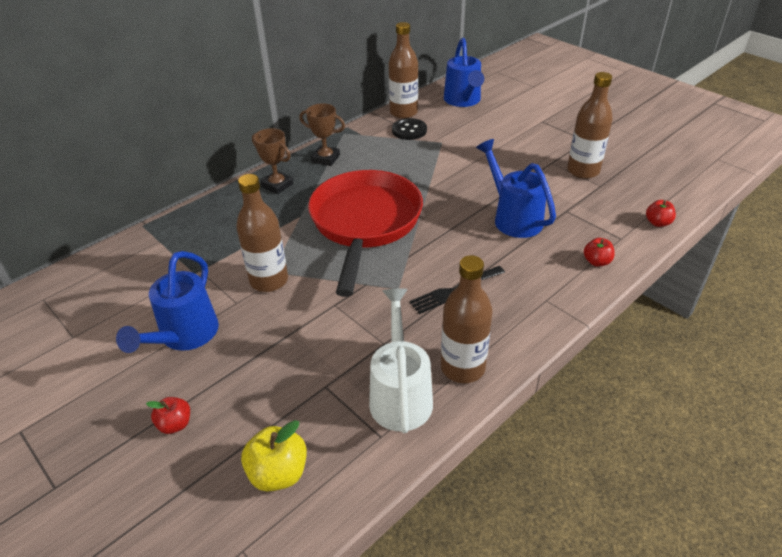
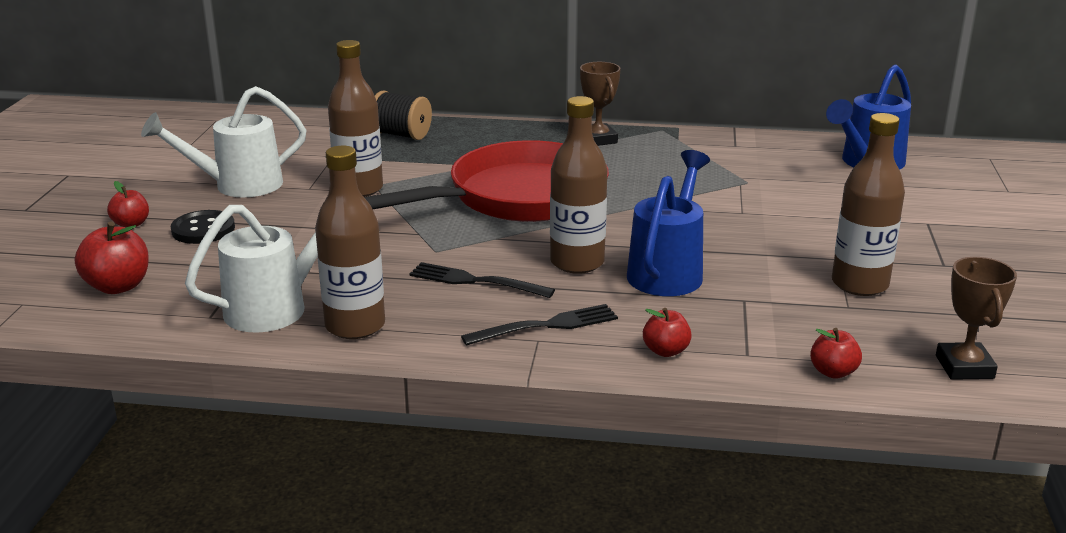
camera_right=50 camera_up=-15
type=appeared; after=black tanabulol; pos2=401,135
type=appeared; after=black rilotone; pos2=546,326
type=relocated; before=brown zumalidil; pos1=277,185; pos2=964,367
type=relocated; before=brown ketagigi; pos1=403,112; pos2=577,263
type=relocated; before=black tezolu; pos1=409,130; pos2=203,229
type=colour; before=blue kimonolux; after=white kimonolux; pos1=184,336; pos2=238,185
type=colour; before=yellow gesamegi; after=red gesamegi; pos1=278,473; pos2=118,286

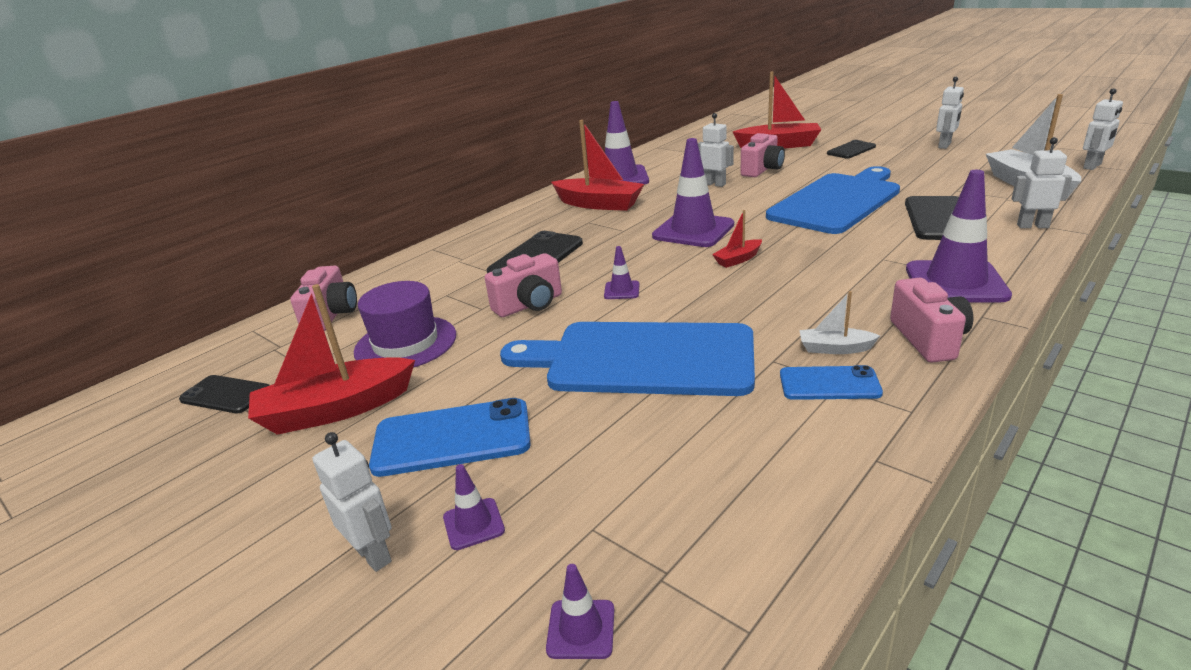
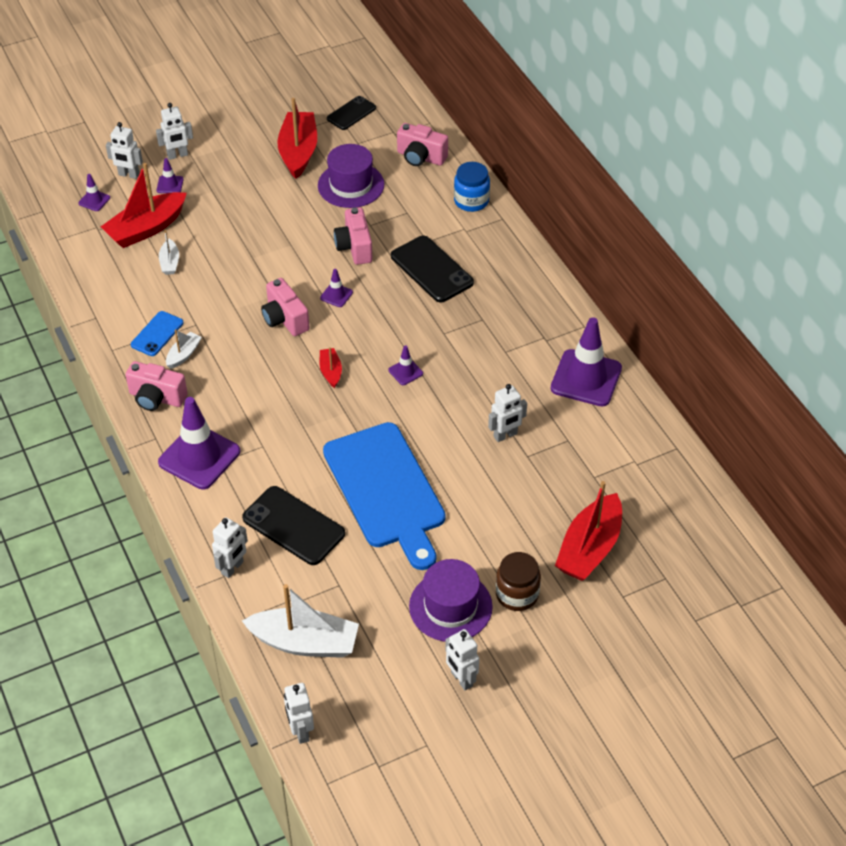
camera_right=110 camera_up=20
type=missing; before=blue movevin; pos1=452,438
type=missing; before=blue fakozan; pos1=642,359
type=appeared; after=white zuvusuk; pos2=128,175
type=appeared; after=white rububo; pos2=170,262
type=appeared; after=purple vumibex; pos2=450,606
type=appeared; after=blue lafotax; pos2=471,201
type=relocated; before=red rububo; pos1=599,204; pos2=146,229
type=relocated; before=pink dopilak; pos1=762,170; pos2=285,319
type=exchanged; before=black movevin; after=brown lafotax; pos1=851,150; pos2=517,594
type=size; before=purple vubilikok; pos1=693,230; pos2=405,372; scale=0.45

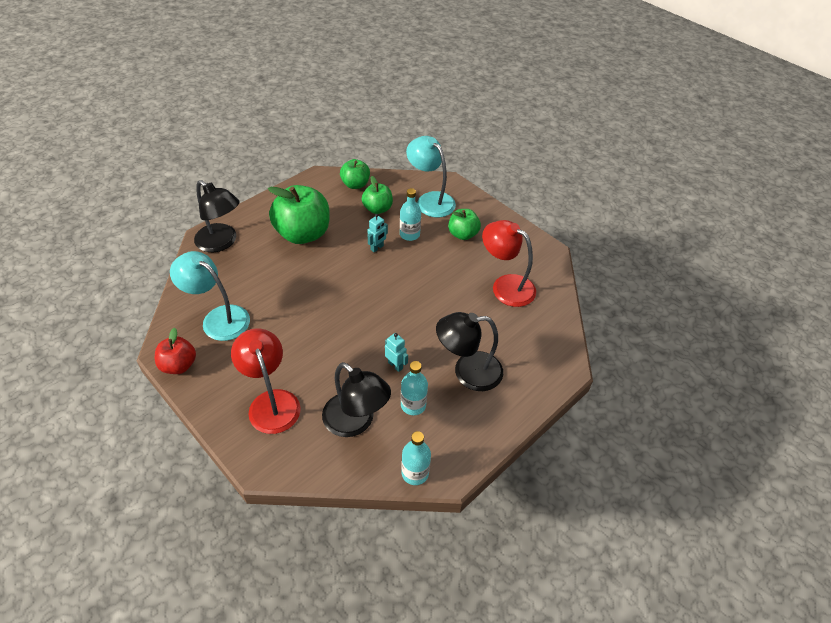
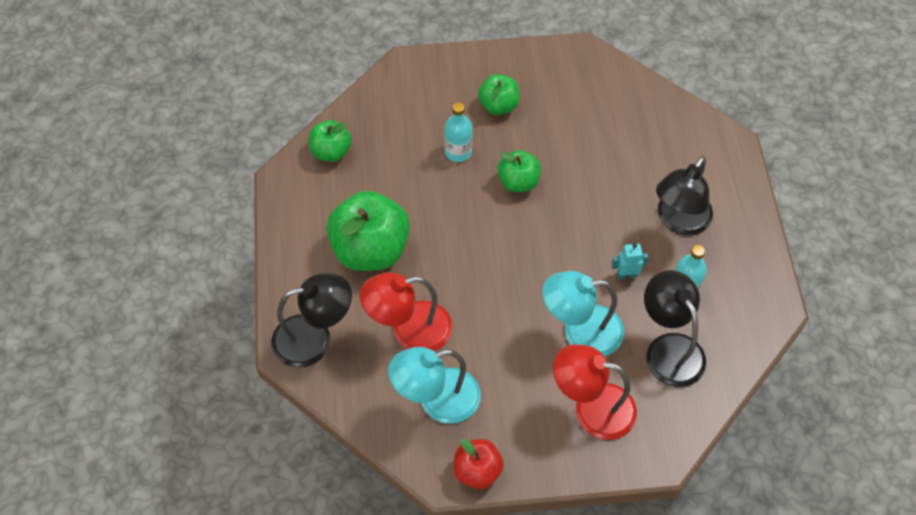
camera_right=-50 camera_up=10
type=missing; before=turquoise zuvusuk; pos1=377,248
type=missing; before=turquoise ketagigi; pos1=415,473
type=relocated; before=green gesamegi; pos1=377,209; pos2=518,182
type=relocated; before=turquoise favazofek; pos1=430,200; pos2=580,332
type=relocated; before=red favazofek; pos1=505,286; pos2=409,330
type=spun; before=black favazofek; pos1=356,422; pos2=669,348; turn=-105

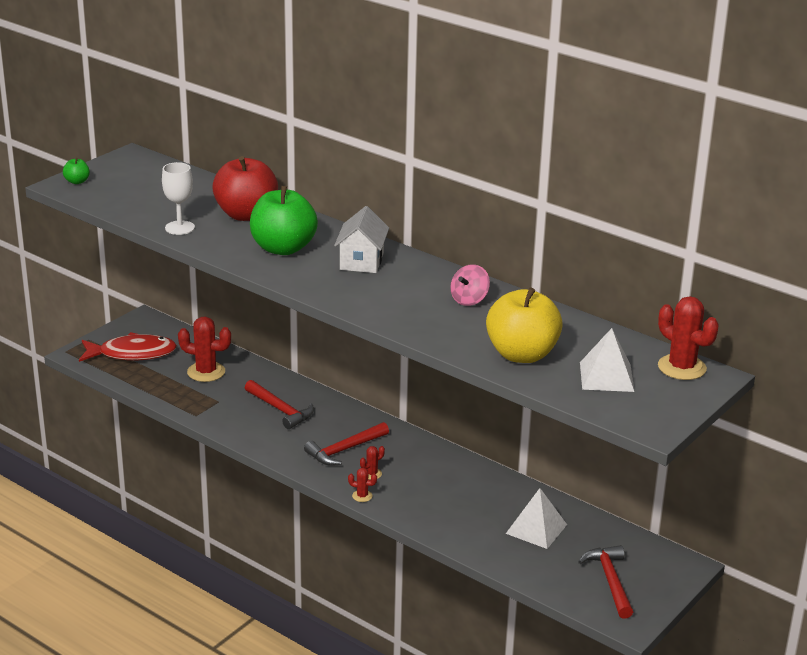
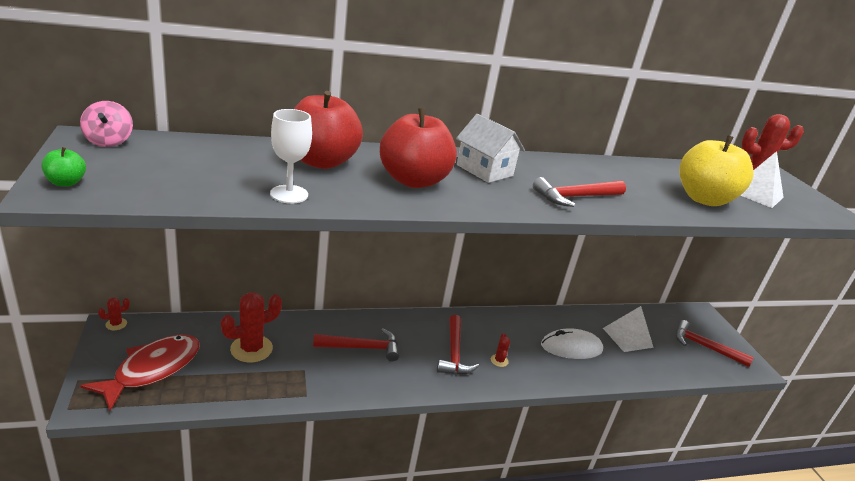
camera_right=-55 camera_up=0
type=appeared; after=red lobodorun; pos2=575,197
type=appeared; after=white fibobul; pos2=571,347
type=relocated; before=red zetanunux; pos1=362,496; pos2=116,324
type=relocated; before=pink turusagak; pos1=469,300; pos2=109,141
type=colour; before=green gesamegi; after=red gesamegi; pos1=283,248; pos2=413,181

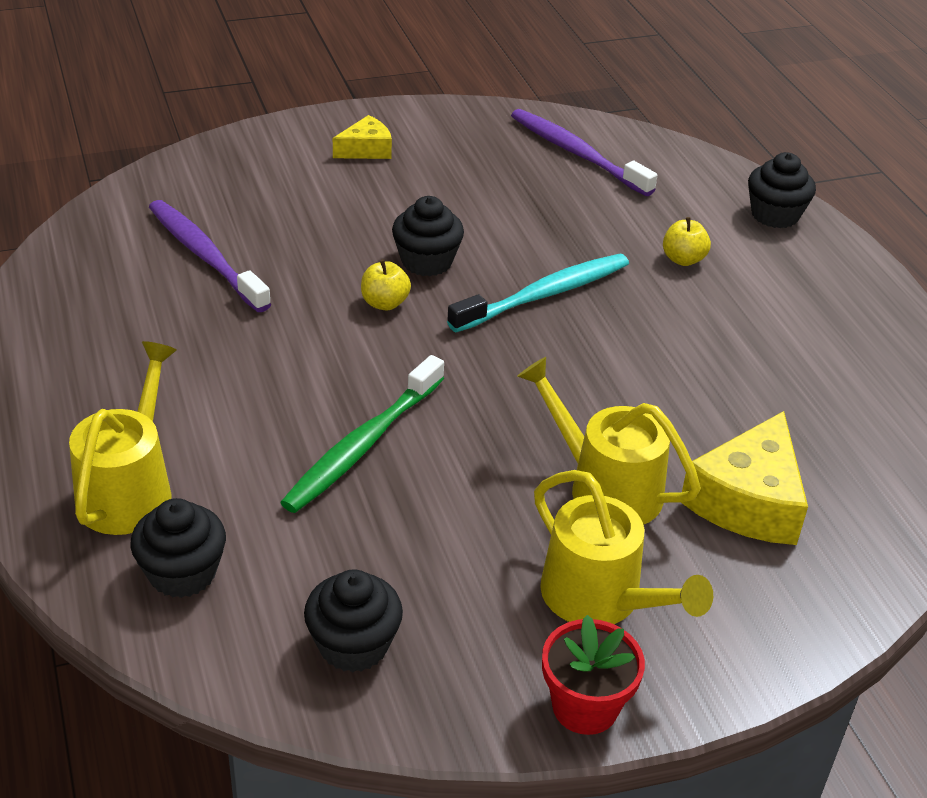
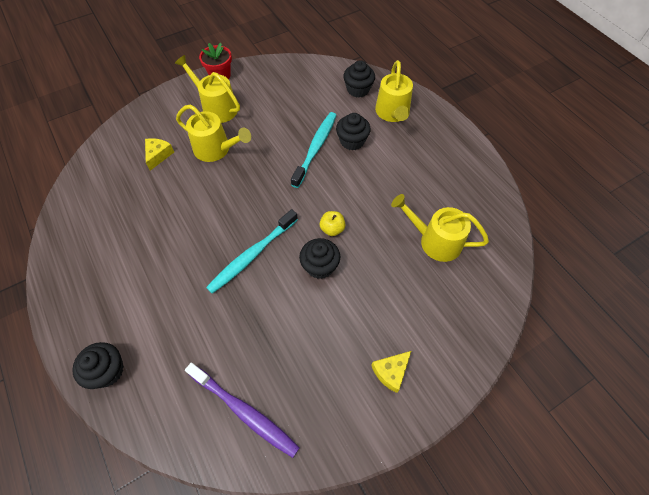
camera_right=170 camera_up=20
type=missing; before=yellow gesamegi; pos1=683,259
type=relocated; before=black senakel; pos1=353,645; pos2=352,141
type=exchanged; before=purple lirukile; after=yellow kimonolux; pos1=205,256; pos2=435,241
type=colour; before=green lirukile; after=turquoise lirukile; pos1=362,445; pos2=316,148
type=size; before=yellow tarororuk; pos1=747,501; pos2=158,155; scale=0.57

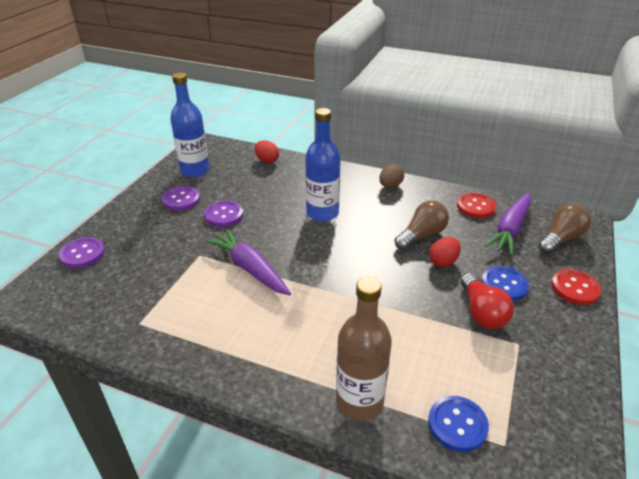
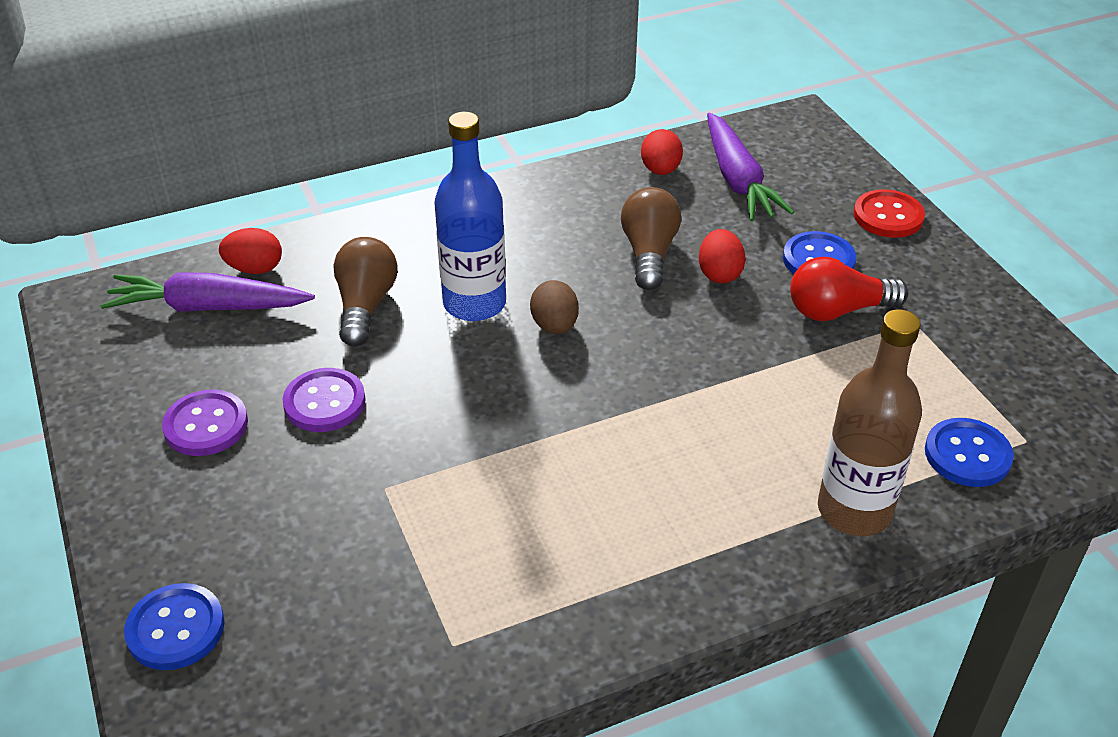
camera_right=-45 camera_up=5
type=missing; before=blue ketagigi; pos1=195,170
type=relocated; before=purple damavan; pos1=250,268; pos2=208,307
type=relocated; before=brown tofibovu; pos1=390,186; pos2=554,326
type=relocated; before=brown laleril; pos1=561,239; pos2=365,305
type=exchanged; before=red tezolu; after=red tofibovu; pos1=476,207; pos2=660,170
type=colour; before=purple tezolu; after=blue tezolu; pos1=82,254; pos2=175,629
type=spun; before=red laleril; pos1=482,312; pos2=838,310; turn=135

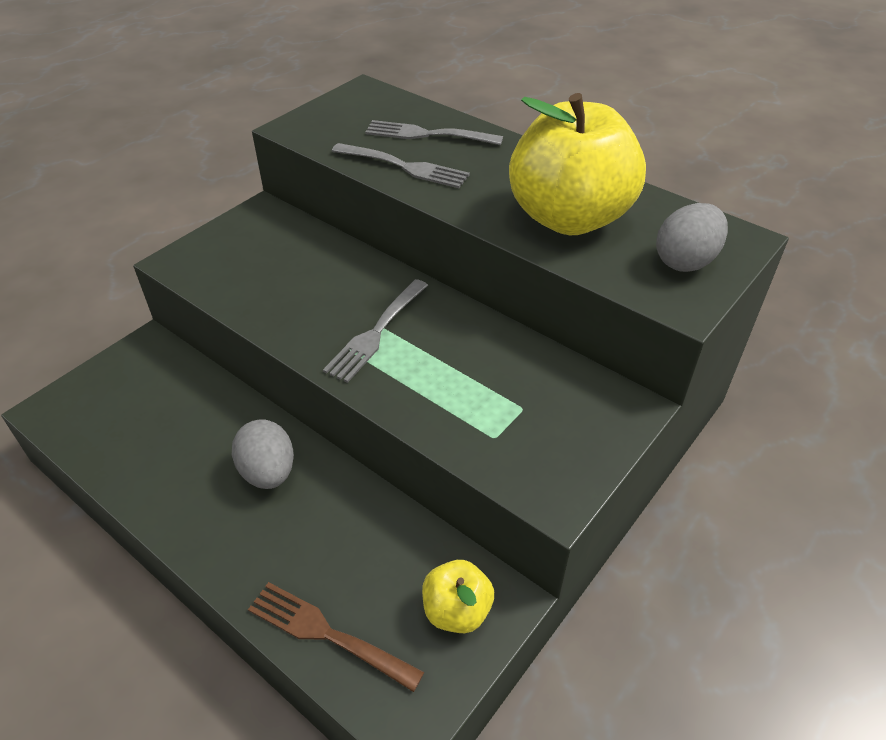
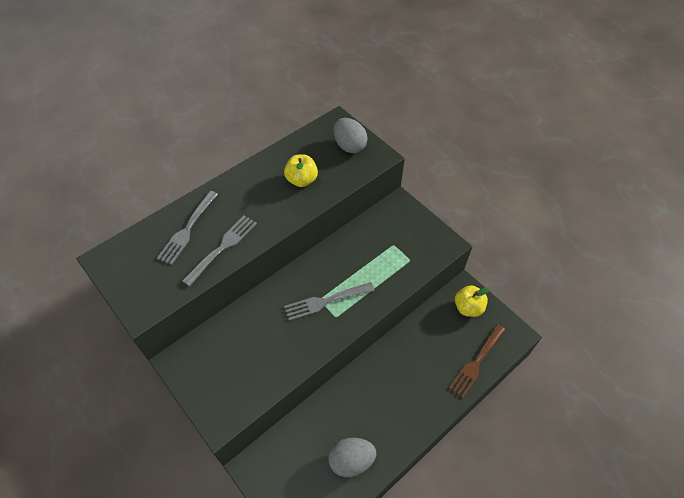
camera_right=-80 camera_up=10
type=relocated; before=grey tofibovu; pos1=268,472; pos2=351,460
type=spun; before=grey rilotone; pos1=376,333; pos2=325,301; turn=120
type=size; before=yellow gesamegi; pos1=569,218; pos2=301,180; scale=0.47

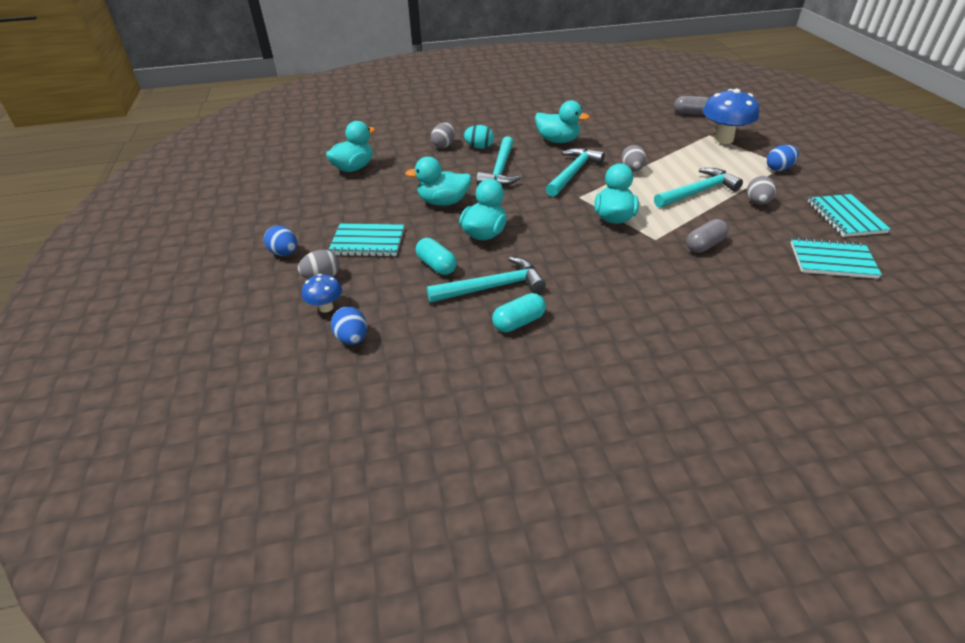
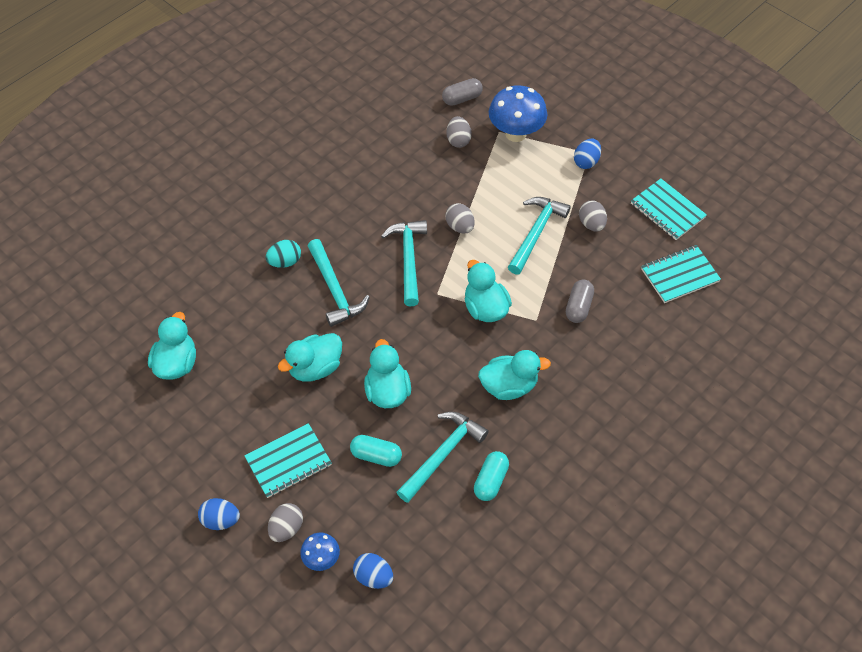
camera_right=-35 camera_up=15
type=relocated; before=grey tofibovu; pos1=444,145; pos2=458,140
type=relocated; before=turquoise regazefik; pos1=557,140; pos2=509,386

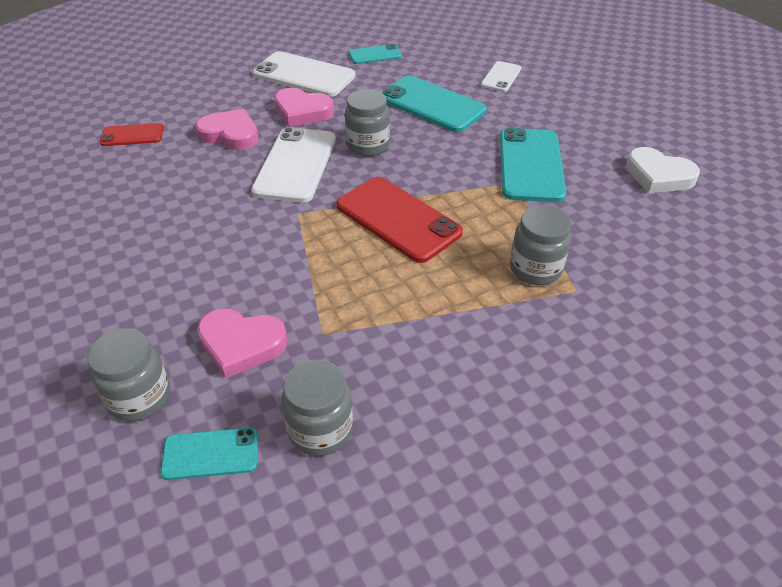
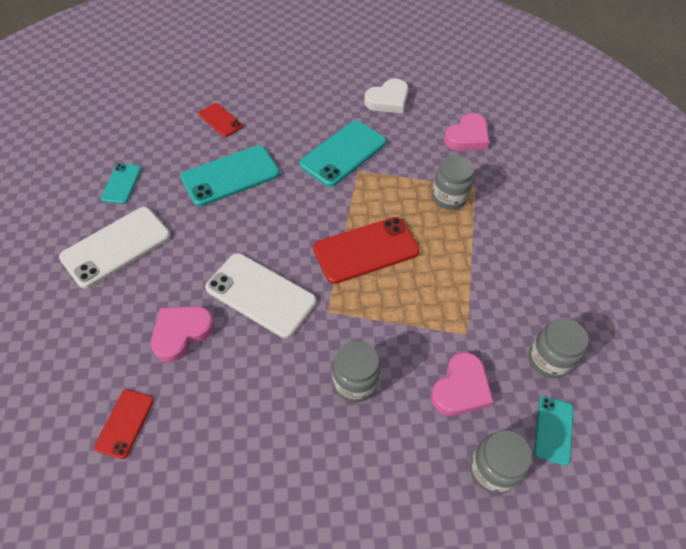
camera_right=-70 camera_up=10
type=relocated; before=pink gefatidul; pos1=302,111; pos2=467,137
type=relocated; before=grey lafotax; pos1=368,145; pos2=355,382
type=colour; before=white movevin; after=red movevin; pos1=501,77; pos2=220,120
type=spun; before=turquoise movevin; pos1=530,165; pos2=343,153; turn=-75

